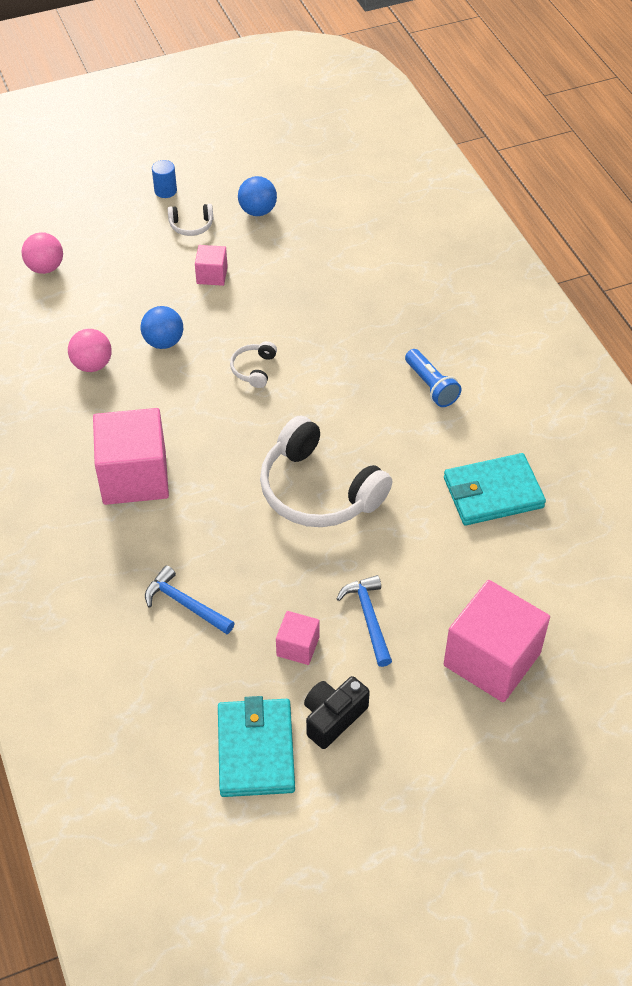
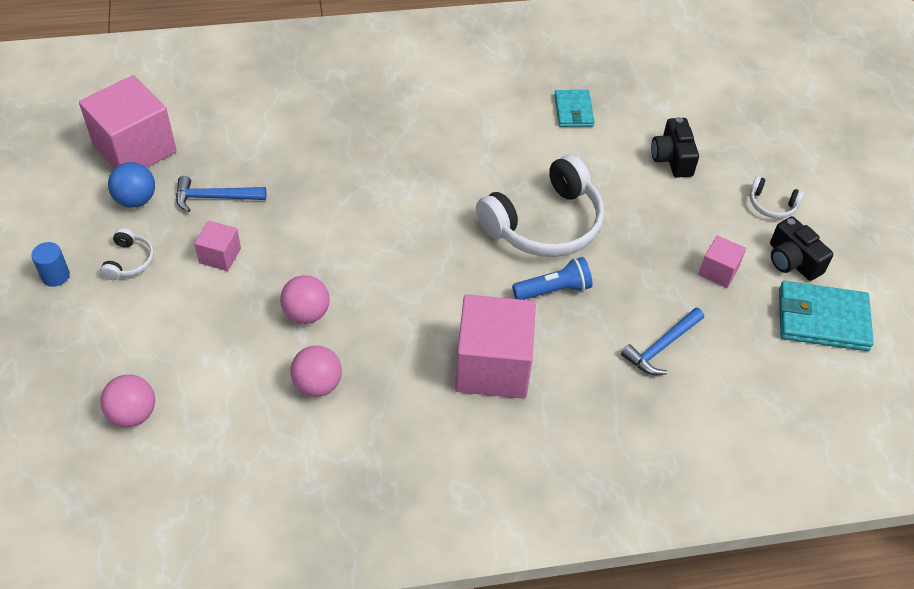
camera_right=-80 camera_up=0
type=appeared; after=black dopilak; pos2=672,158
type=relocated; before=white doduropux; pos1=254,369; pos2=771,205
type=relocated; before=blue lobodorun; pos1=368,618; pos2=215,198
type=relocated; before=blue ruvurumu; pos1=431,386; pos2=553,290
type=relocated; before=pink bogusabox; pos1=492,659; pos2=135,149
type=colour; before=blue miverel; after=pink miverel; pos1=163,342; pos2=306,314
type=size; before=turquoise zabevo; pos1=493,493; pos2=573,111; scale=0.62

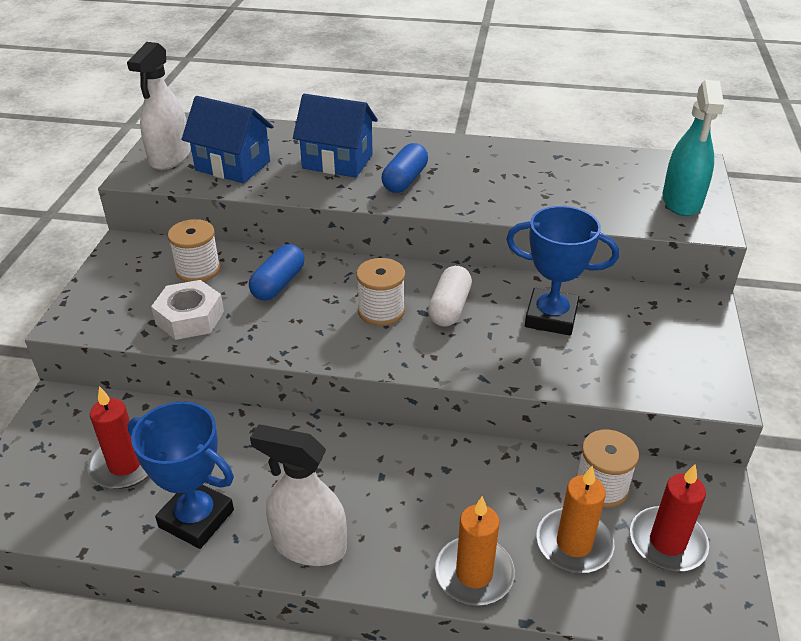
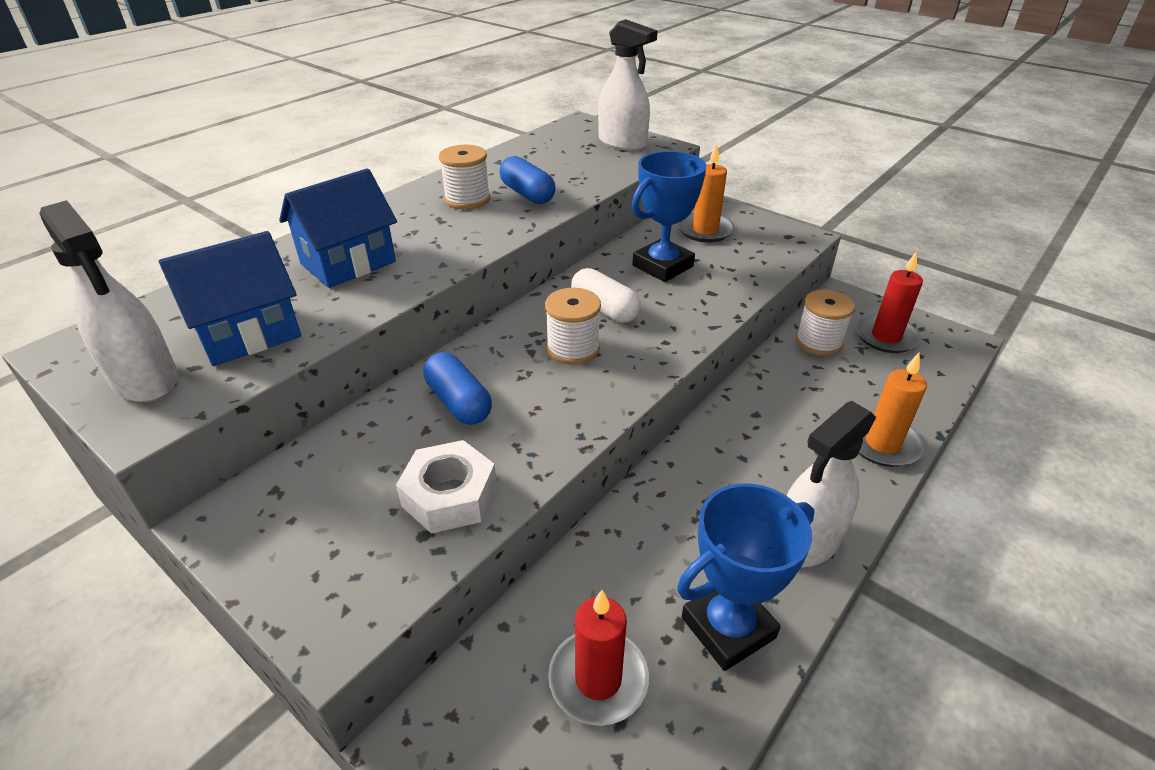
camera_right=-60 camera_up=0
type=relocated; before=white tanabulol; pos1=198,270; pos2=467,199
type=relocated; before=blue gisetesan; pos1=405,180; pos2=527,194
type=relocated; before=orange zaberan; pos1=574,544; pos2=705,230
type=colour; before=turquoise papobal; after=white papobal; pos1=682,201; pos2=622,143

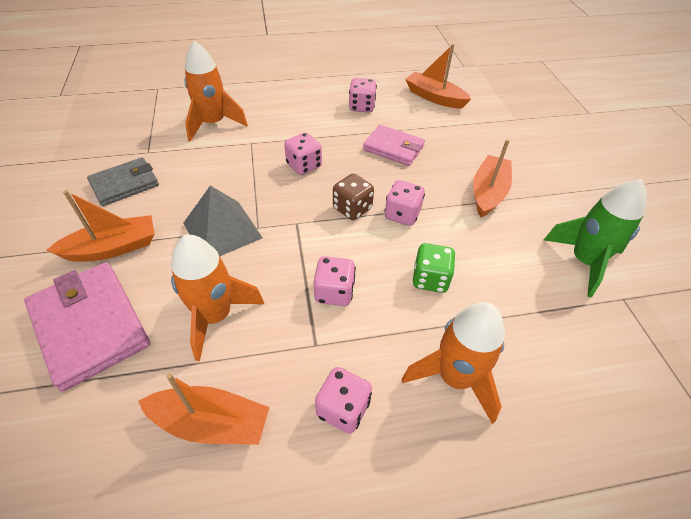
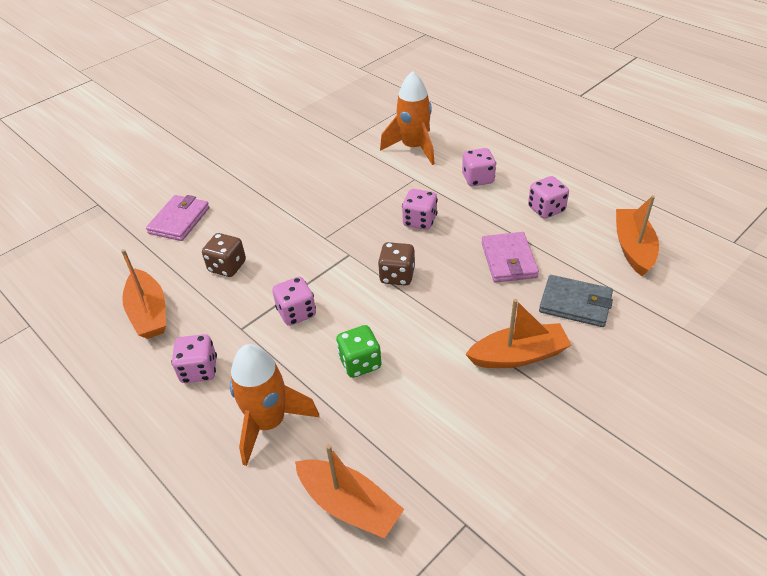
camera_right=60 camera_up=-5
type=missing; before=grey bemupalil; pos1=222,230
type=missing; before=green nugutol; pos1=584,261
type=relocated; before=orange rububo; pos1=112,248; pos2=349,505
type=relocated; before=grey zabevo; pos1=125,184; pos2=575,304
type=relocated; before=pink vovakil; pos1=402,214; pos2=478,179
type=exchanged; before=orange nugutol; after=brown vovakil; pos1=216,316; pos2=227,266
type=size; before=pink zabevo; pos1=90,326; pos2=179,220; scale=0.65

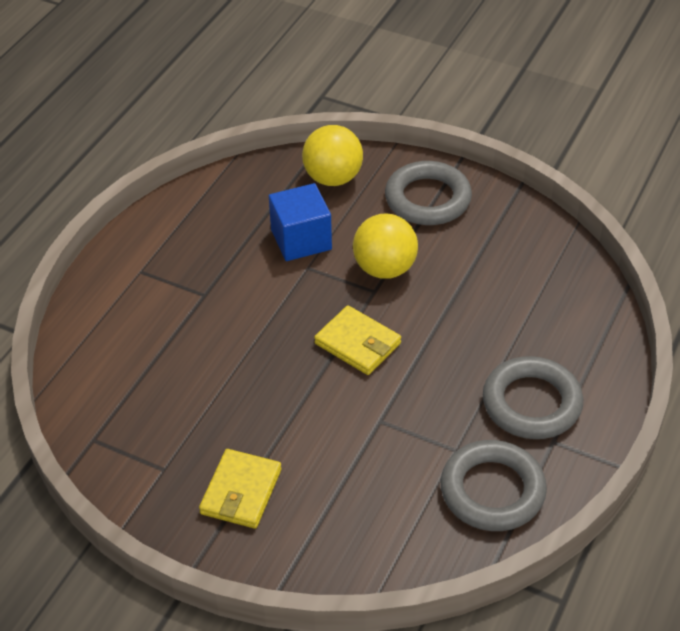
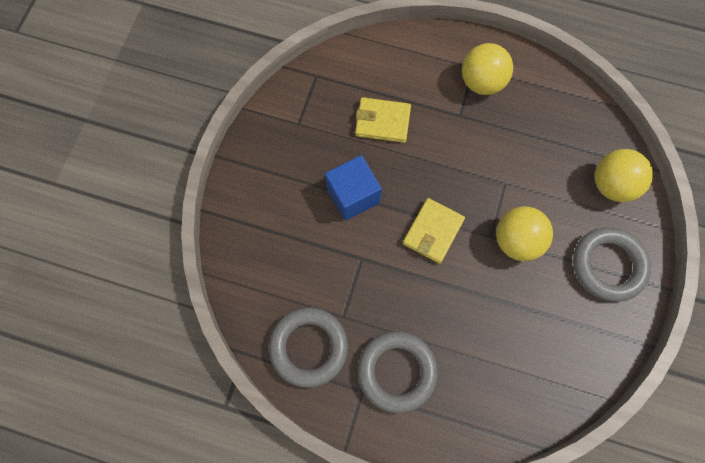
camera_right=80 camera_up=25
type=appeared; after=yellow miverel; pos2=482,82
type=relocated; before=yellow zabevo; pos1=241,491; pos2=382,122
type=relocated; before=blue bogusabox; pos1=301,239; pos2=353,195

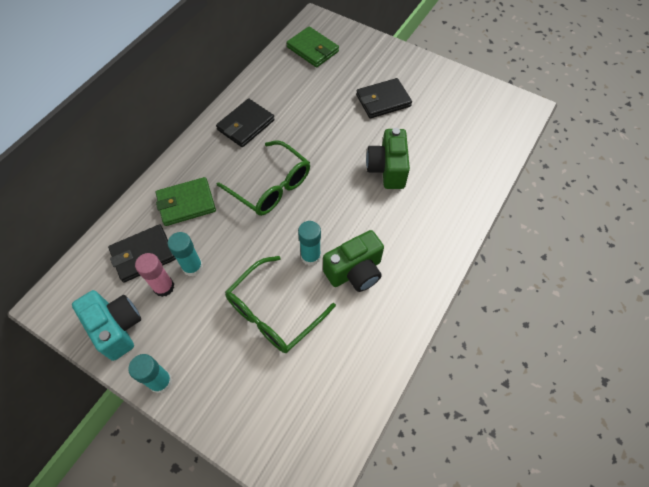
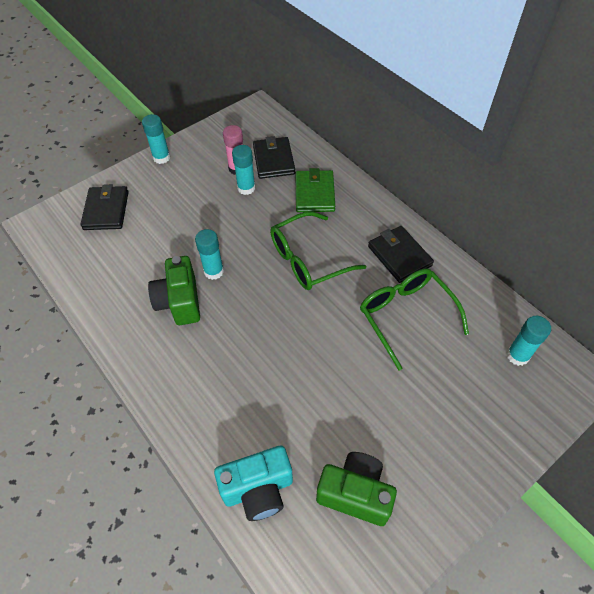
camera_right=110 camera_up=-5
type=relocated; before=turquoise dopilak; pos1=117,328; pos2=258,489
type=relocated; before=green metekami; pos1=273,313; pos2=406,315
type=relocated; before=black zabevo; pos1=383,100; pos2=106,210
type=relocated; before=green dopilak; pos1=387,169; pos2=355,493
type=exchanged; before=green zabevo; after=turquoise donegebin; pos1=312,49; pos2=517,355

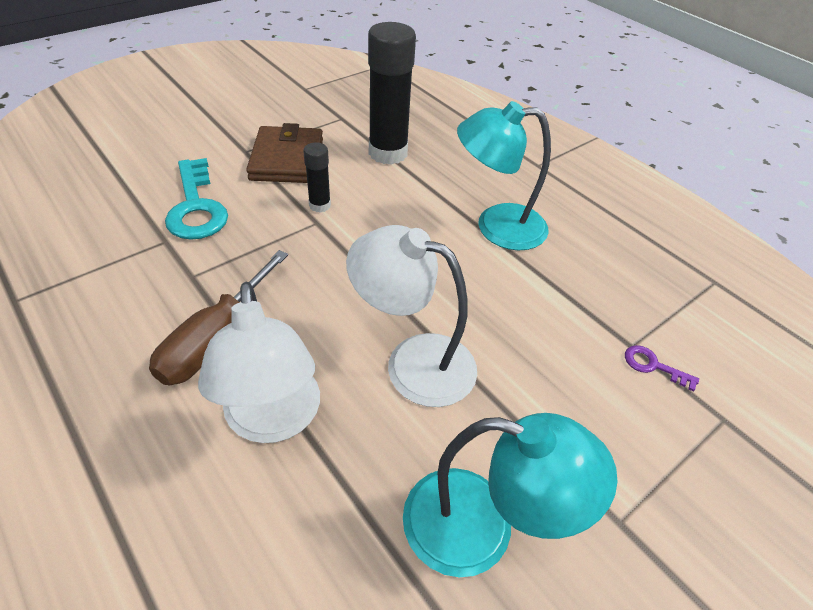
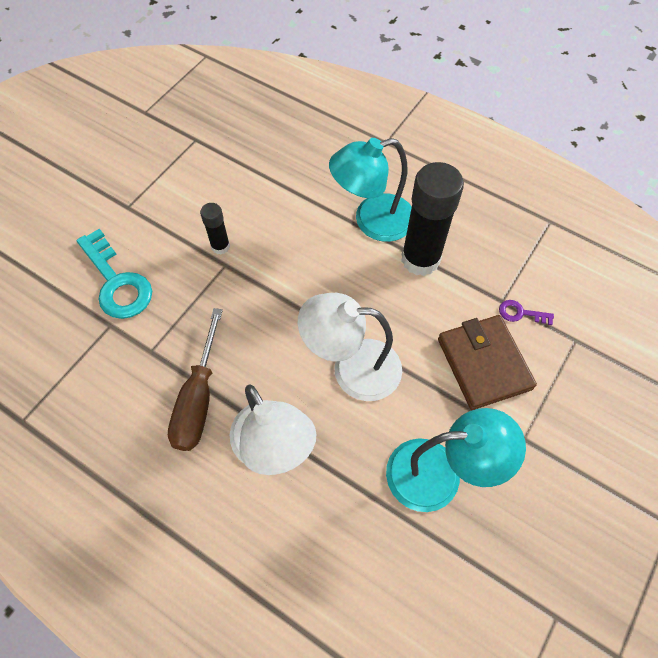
camera_right=-15 camera_up=15
type=relocated; before=brown zabevo; pos1=287,159; pos2=483,364
type=relocated; before=black donegebin; pos1=388,153; pos2=420,259

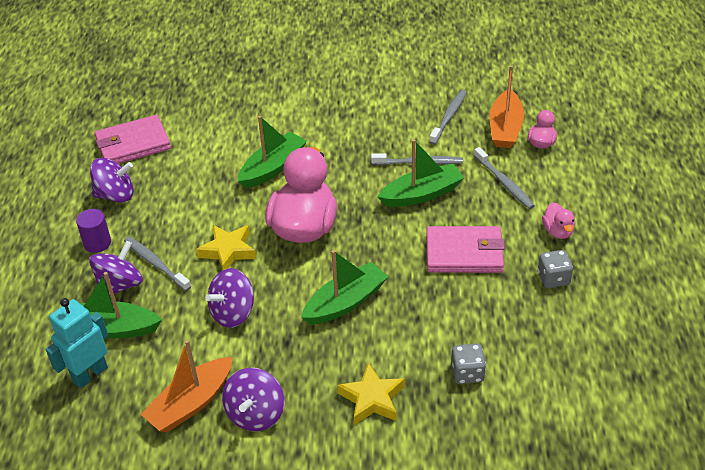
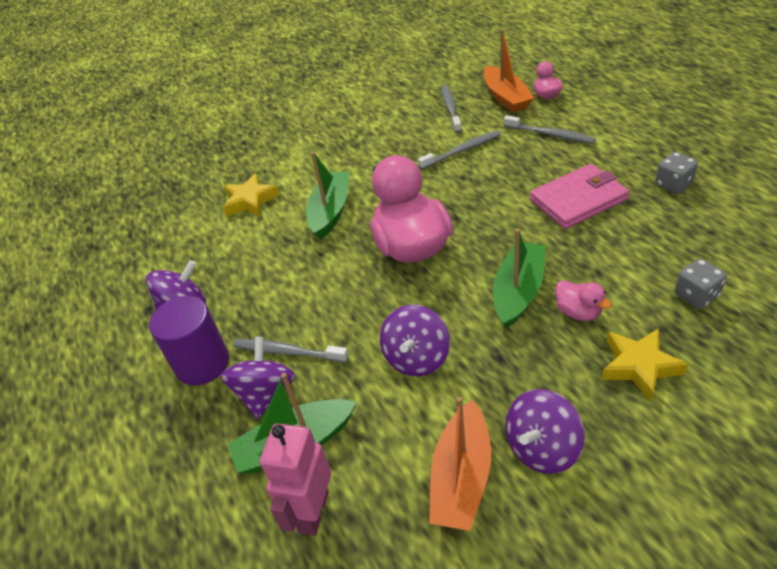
camera_right=-25 camera_up=0
type=missing; before=pink zabevo; pos1=133,144
type=missing; before=green rububo; pos1=422,194
type=relocated; before=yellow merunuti; pos1=228,251; pos2=250,201
type=relocated; before=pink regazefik; pos1=557,231; pos2=578,312
type=colour; before=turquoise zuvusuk; after=pink zuvusuk; pos1=90,374; pos2=313,512
type=spun; before=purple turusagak; pos1=256,414; pos2=542,448; turn=60
type=size; before=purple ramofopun; pos1=97,243; pos2=202,363; scale=1.62

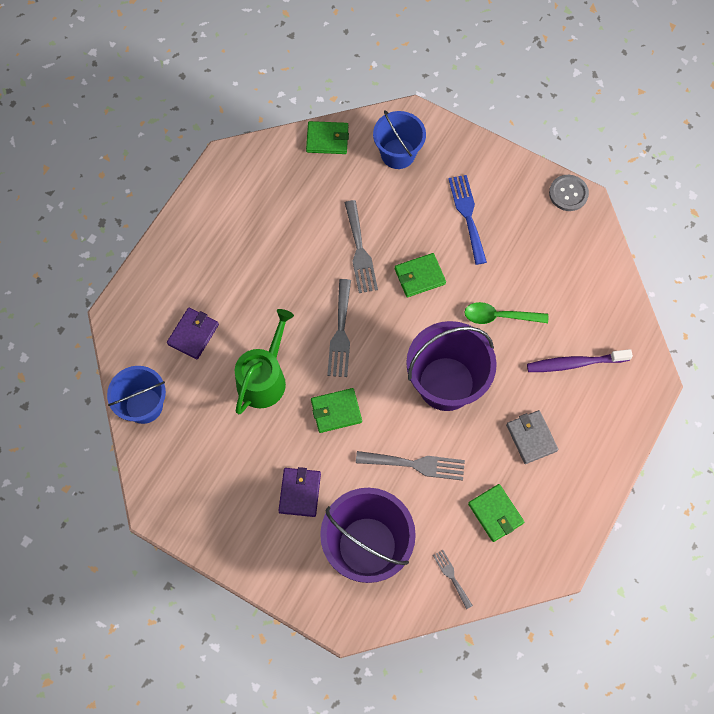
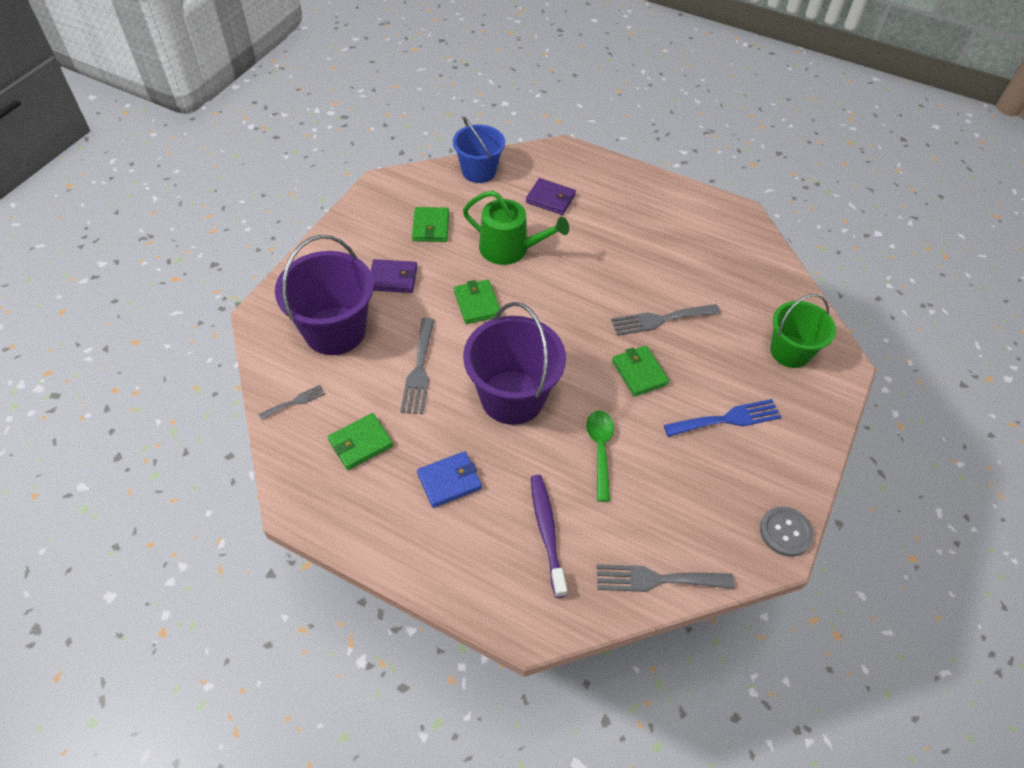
camera_right=85 camera_up=-15
type=relocated; before=green zabevo; pos1=327,139; pos2=430,227
type=relocated; before=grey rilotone; pos1=340,333; pos2=657,579
type=colour; before=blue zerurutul; after=green zerurutul; pos1=398,154; pos2=790,352
type=colour; before=grey zabevo; after=blue zabevo; pos1=531,438; pos2=449,481

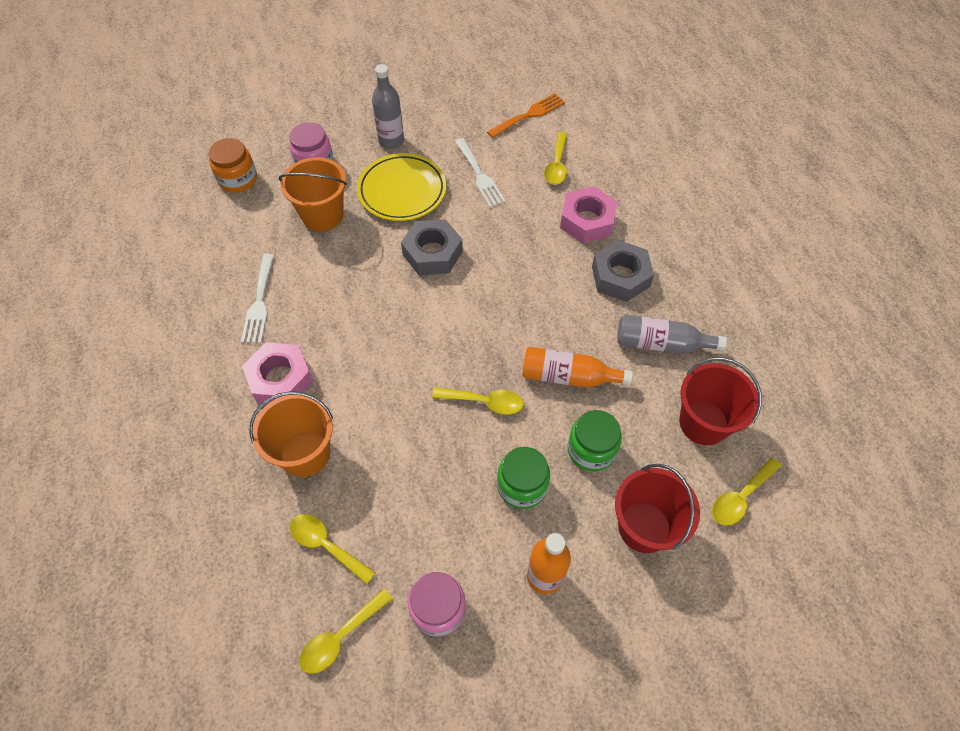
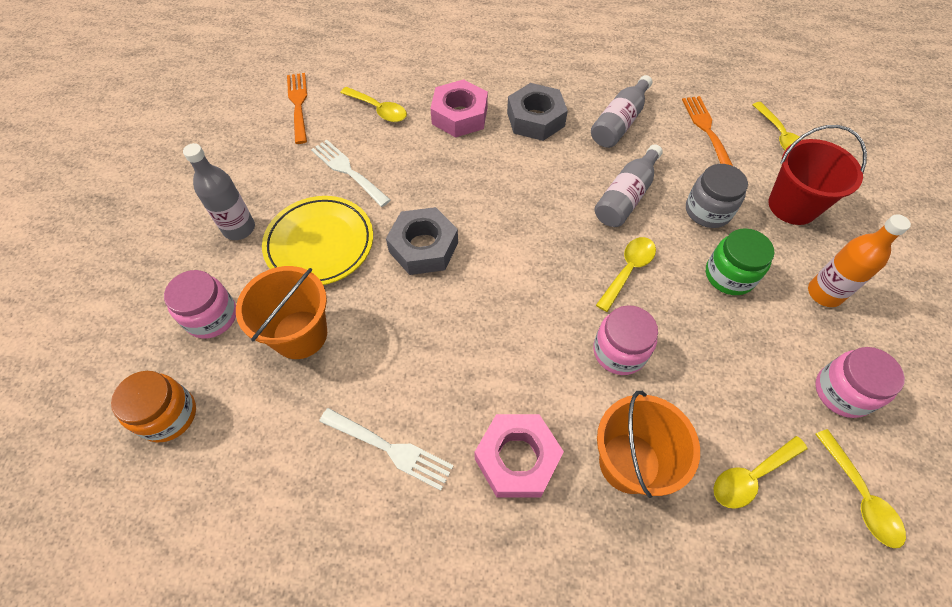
camera_right=-65 camera_up=0
type=appeared; after=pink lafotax; pos2=619,351
type=exchanged; before=red zerurutul; after=orange rilotone; pos1=703,423; pos2=706,129
type=colour; before=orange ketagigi; after=grey ketagigi; pos1=568,376; pos2=626,197
type=colour; before=green lafotax; after=grey lafotax; pos1=591,450; pos2=708,211
type=spun; before=white rilotone; pos1=480,175; pos2=348,171; turn=-135

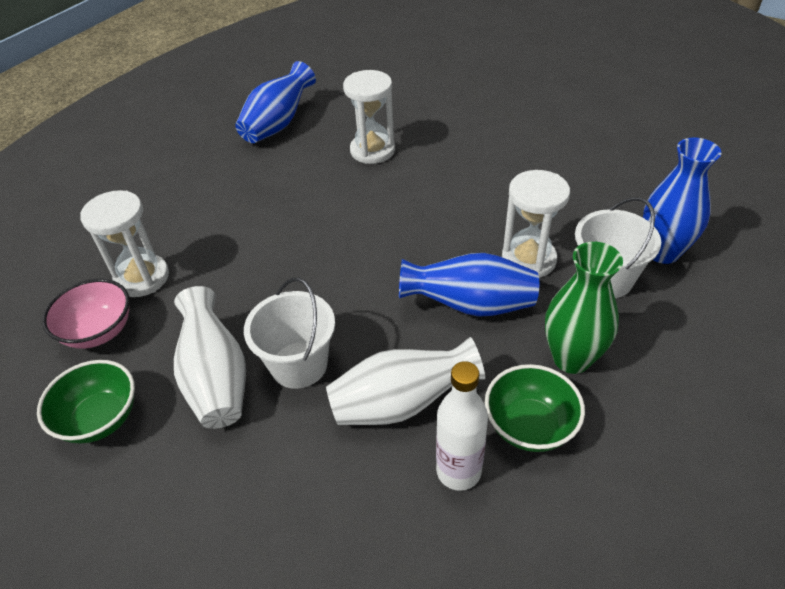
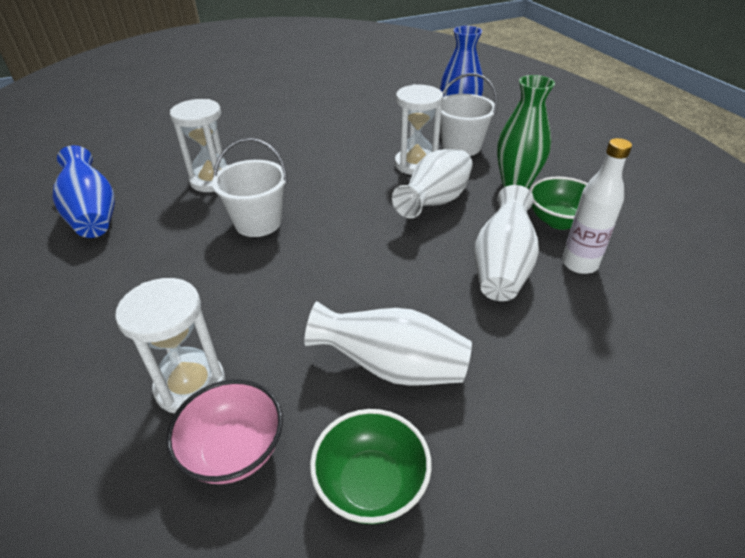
camera_right=-60 camera_up=-5
type=relocated; before=white zerurutul; pos1=299,365; pos2=258,222
type=colour; before=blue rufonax; after=white rufonax; pos1=470,305; pos2=435,202

